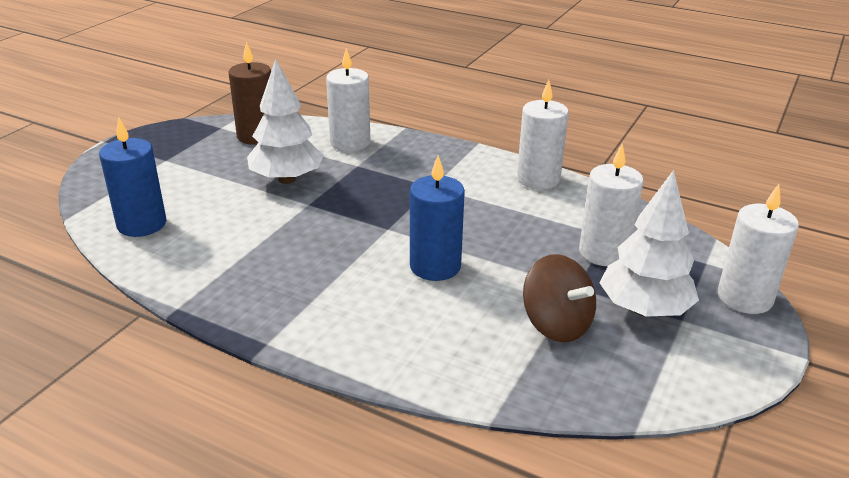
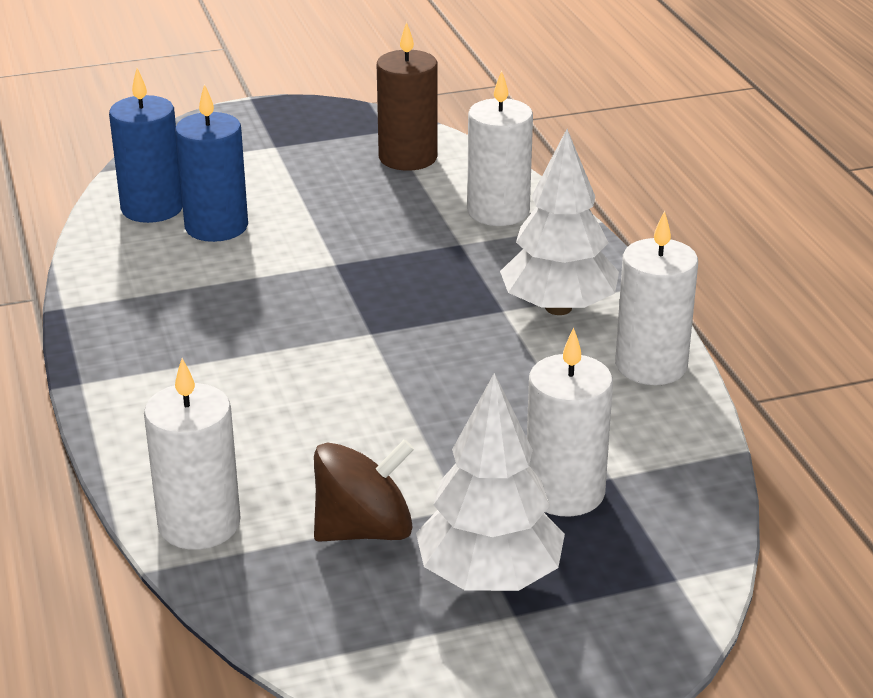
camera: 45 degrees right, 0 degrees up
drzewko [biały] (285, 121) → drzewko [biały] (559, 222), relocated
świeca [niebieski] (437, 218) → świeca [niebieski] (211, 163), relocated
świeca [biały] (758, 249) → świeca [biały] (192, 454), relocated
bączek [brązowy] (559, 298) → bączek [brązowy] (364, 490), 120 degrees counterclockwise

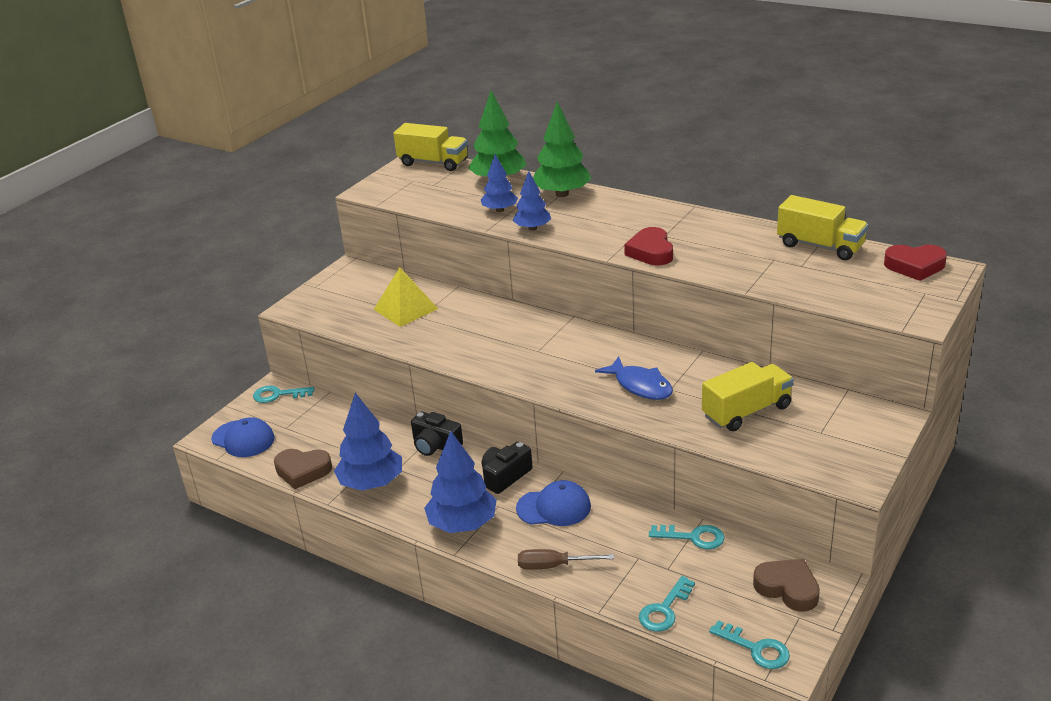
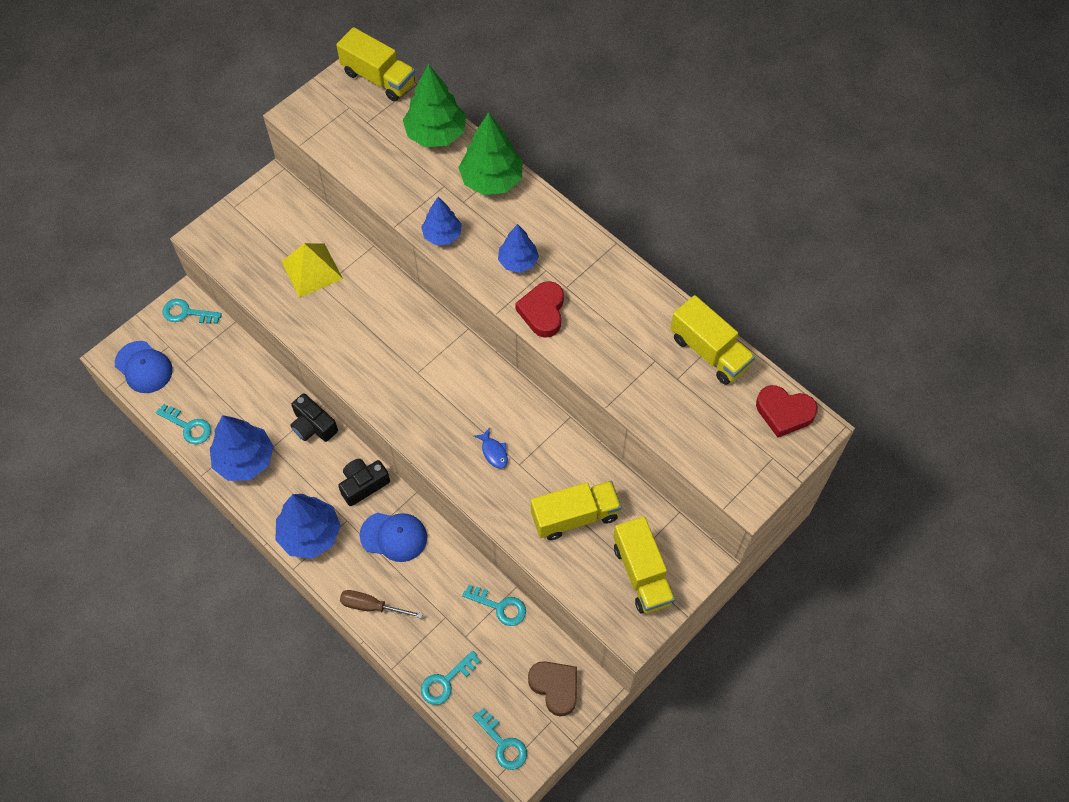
camera: 10 degrees right, 30 degrees up
drzewko [niebieski] (499, 183) → drzewko [niebieski] (518, 248), relocated
ryba [niebieski] (634, 378) → ryba [niebieski] (491, 448), x0.56
serce [brązowy] (303, 469) → klucz [turkusowy] (183, 424)
- → ciężarówka [żółty] (644, 565)

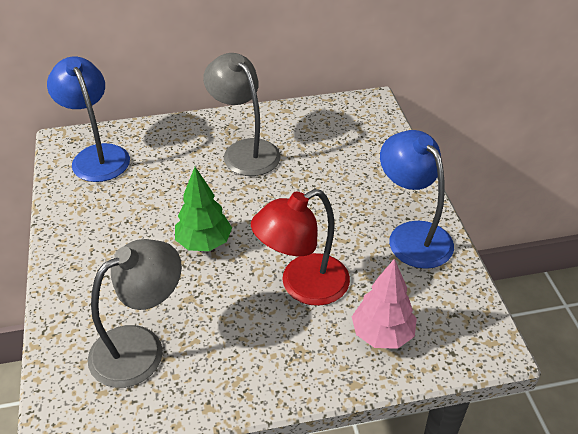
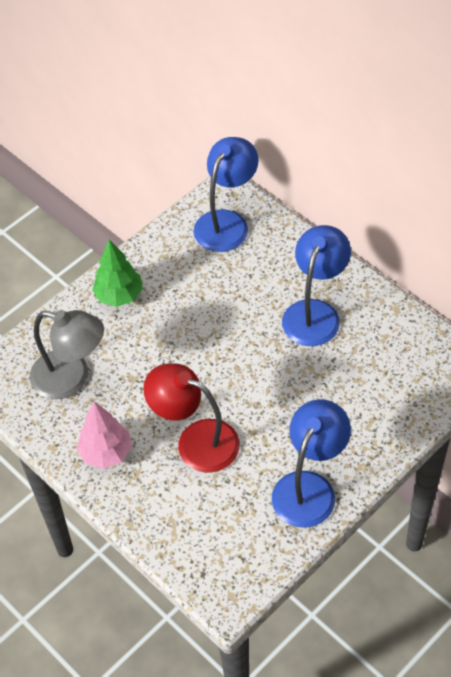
camera: 60 degrees right, 10 degrees up
lampka [szary] (242, 114) → lampka [niebieski] (316, 285)
drzewko [zielony] (203, 209) → drzewko [zielony] (117, 273), relocated
drzewko [różowy] (384, 304) → drzewko [różowy] (104, 435), relocated

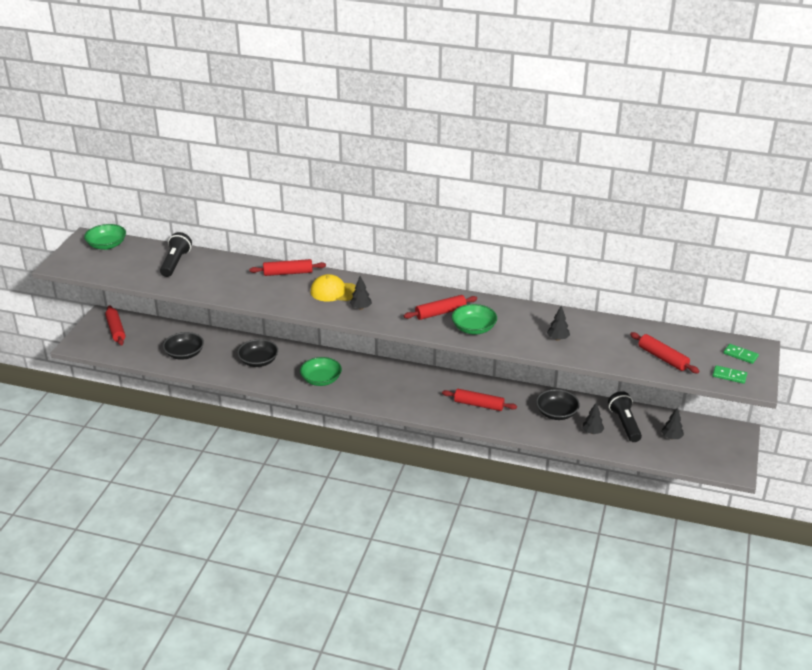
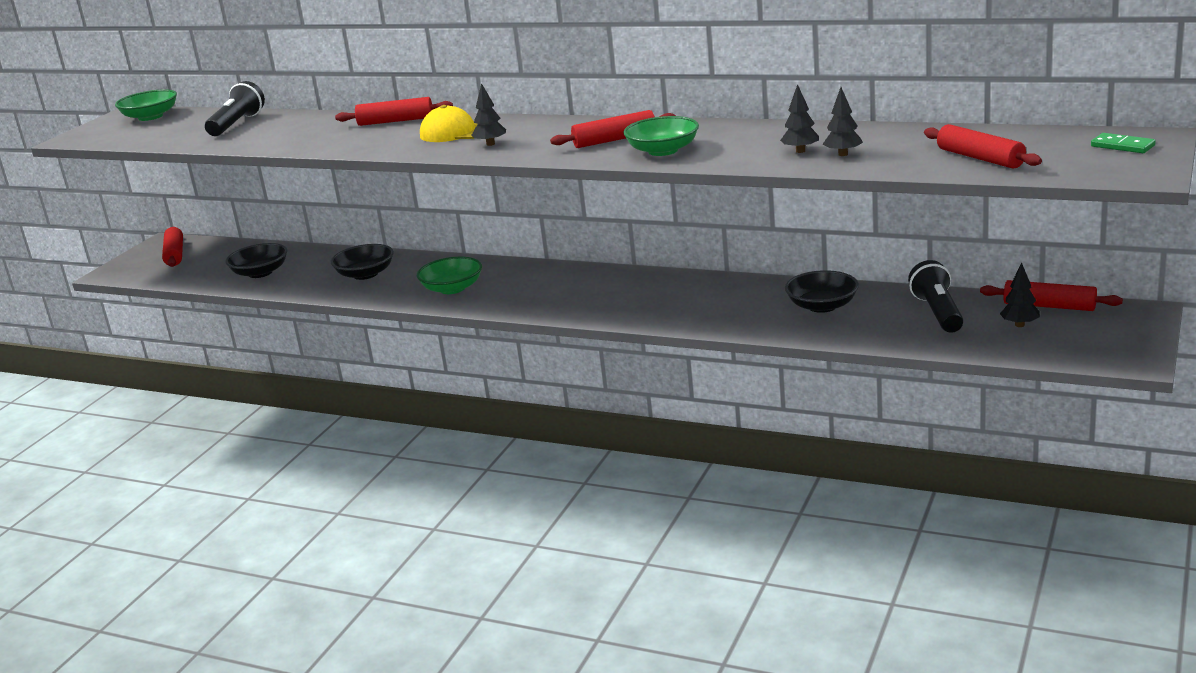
camera: 10 degrees right, 10 degrees down
kostka domina [zielony] (729, 374) → -
wałek do ciasta [czerwony] (479, 400) → wałek do ciasta [czerwony] (1051, 295), relocated
drzewko [czarny] (593, 418) → drzewko [czarny] (843, 121), relocated

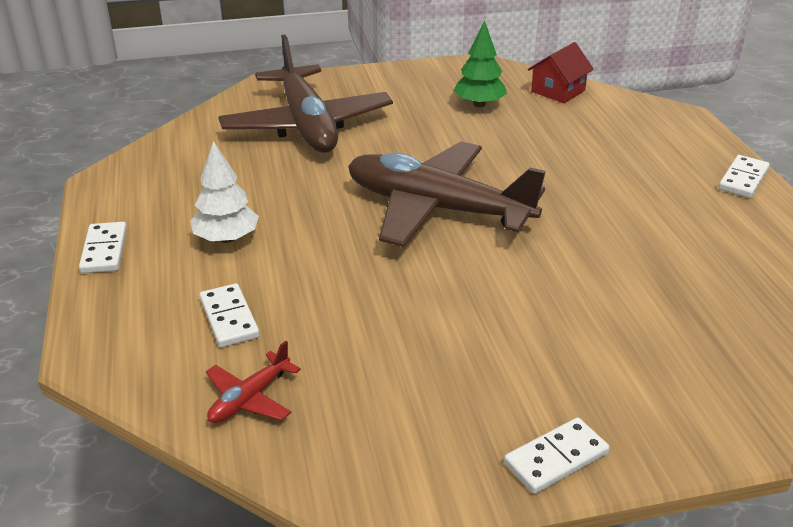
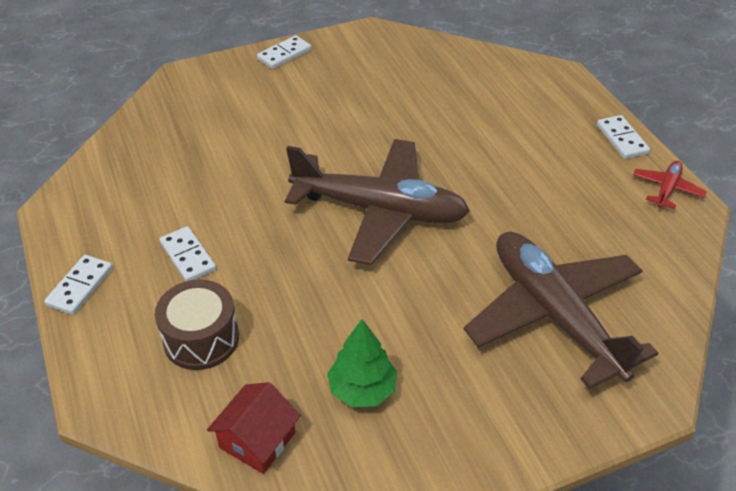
camera: 170 degrees right, 10 degrees up
drzewko [biały] (224, 192) → -
kostka domina [biały] (229, 315) → kostka domina [biały] (187, 253), relocated
samolot [czerwony] (253, 382) → samolot [czerwony] (670, 185), relocated
- → bęben [brązowy] (197, 324)

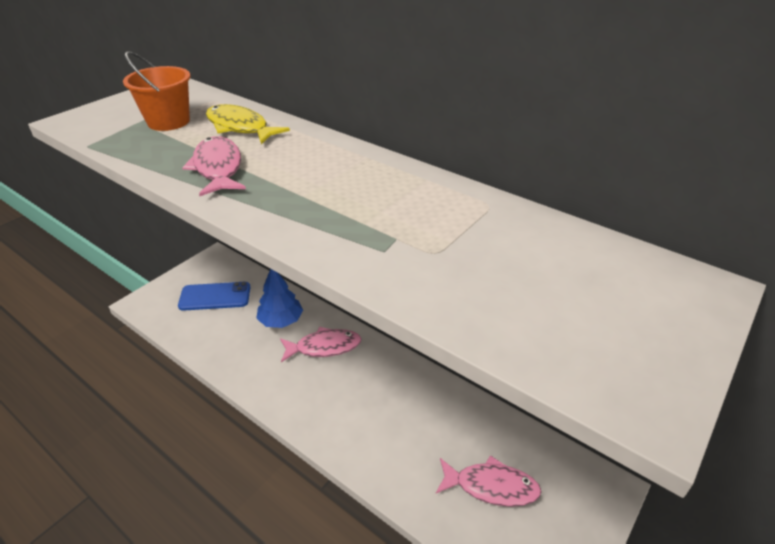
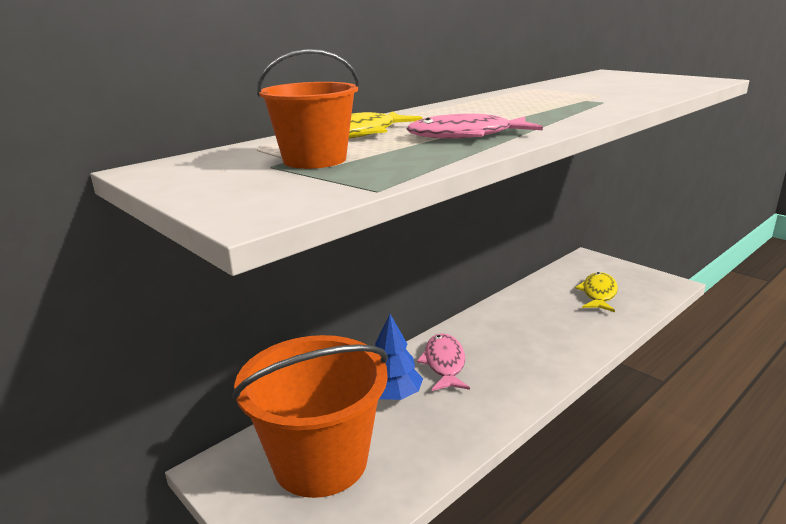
camera: 80 degrees left, 15 degrees down
telefon [niebieski] (214, 296) → wiadro [pomarańczowy] (310, 416)
ryba [różowy] (489, 481) → ryba [żółty] (596, 292)

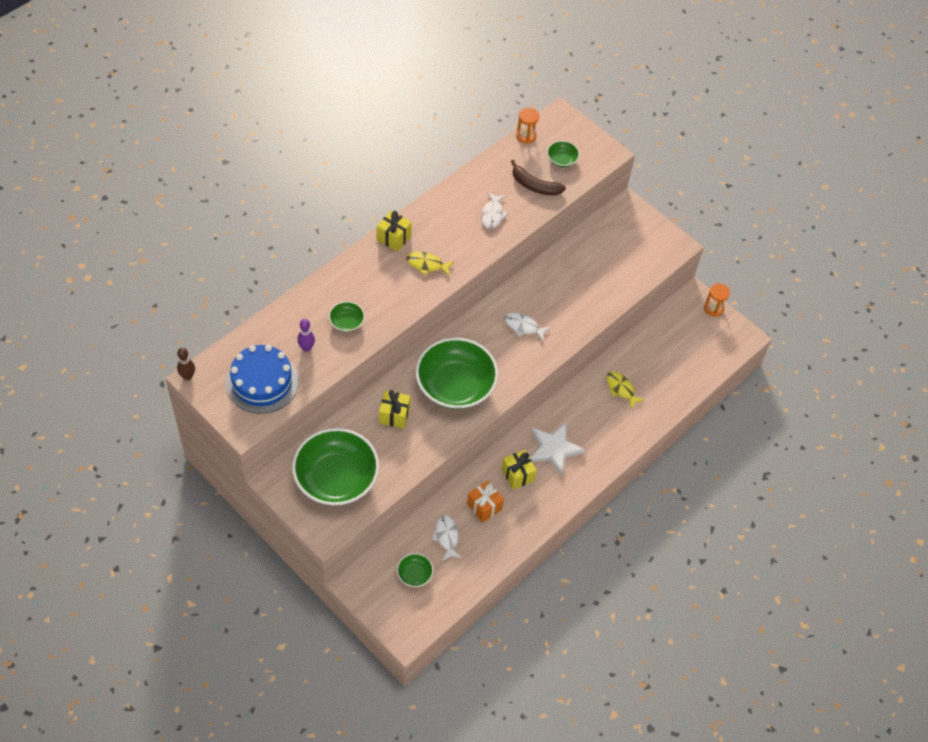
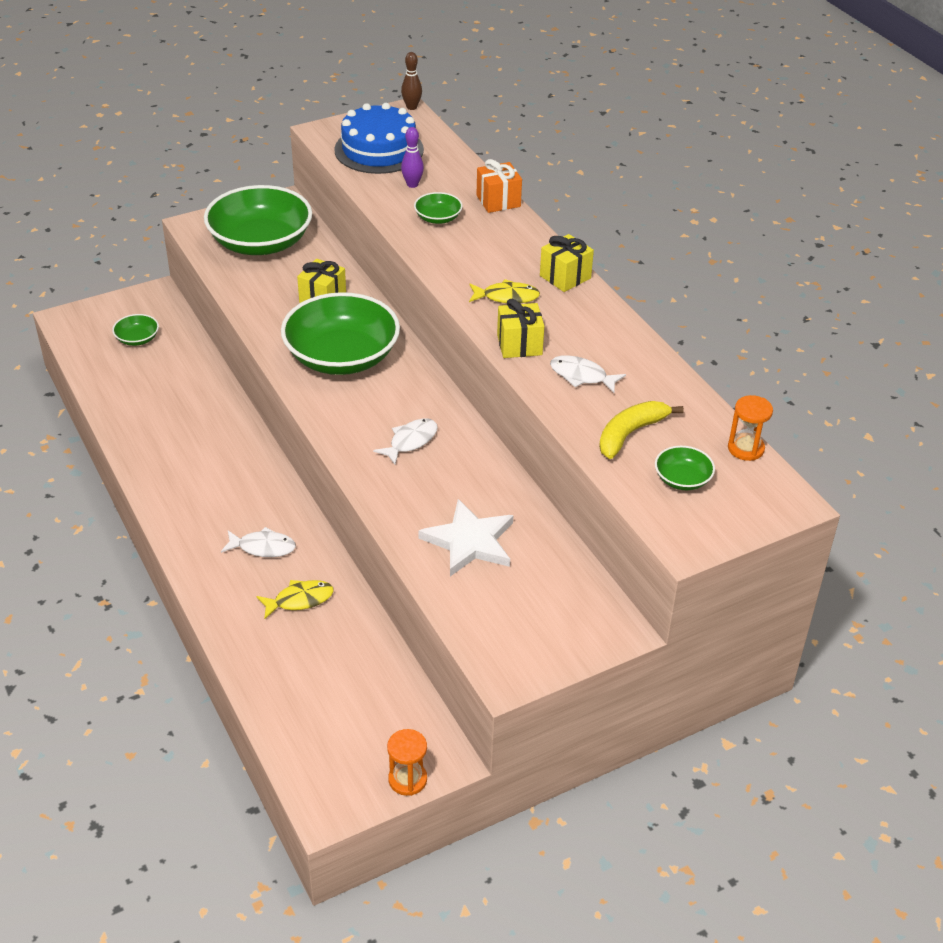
camera: 110 degrees right, 15 degrees down
banan [brązowy] (538, 177) → banan [żółty] (641, 430)
ryba [żółty] (431, 264) → ryba [żółty] (504, 291), 60 degrees clockwise
gwiazda [biały] (557, 449) → gwiazda [biały] (466, 537), relocated
prezent [żółty] (519, 470) → prezent [żółty] (520, 328), relocated
prezent [pomarańczowy] (485, 502) → prezent [pomarańczowy] (499, 186), relocated
ryba [biały] (447, 538) → ryba [biały] (258, 542), relocated

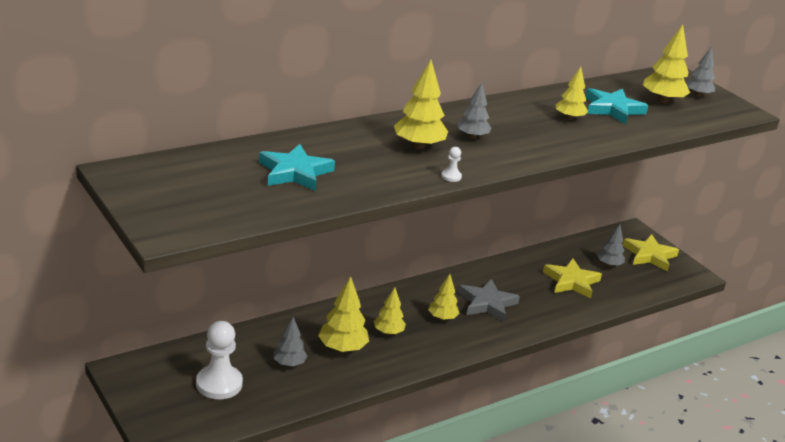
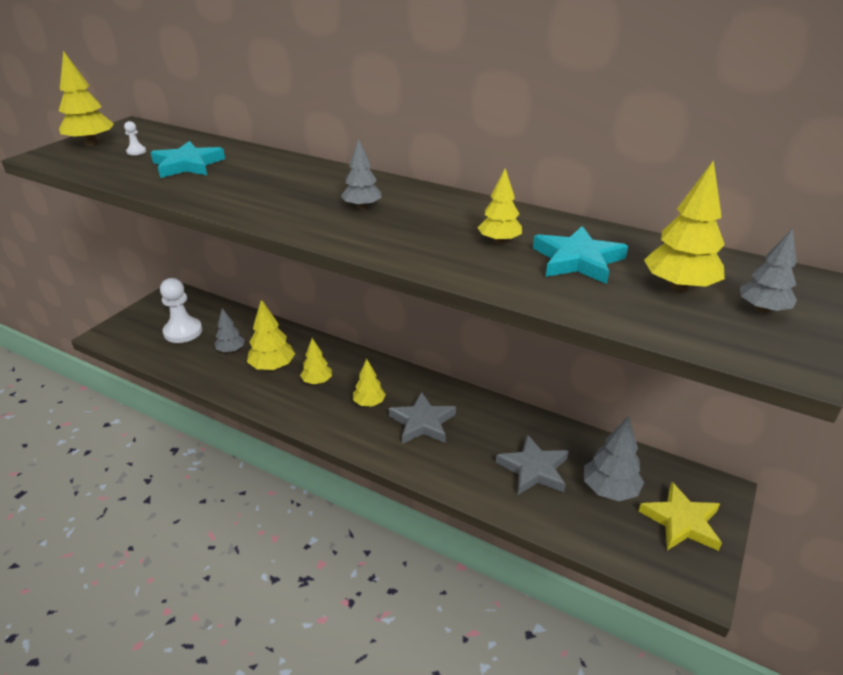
camera: 65 degrees right, 5 degrees up
drzewko [żółty] (421, 104) → drzewko [żółty] (86, 98), relocated
pionek [biały] (451, 164) → pionek [biały] (135, 138), relocated
drzewko [szary] (611, 245) → drzewko [szary] (614, 458), x1.53
gwiazda [żółty] (572, 278) → gwiazda [szary] (532, 464)

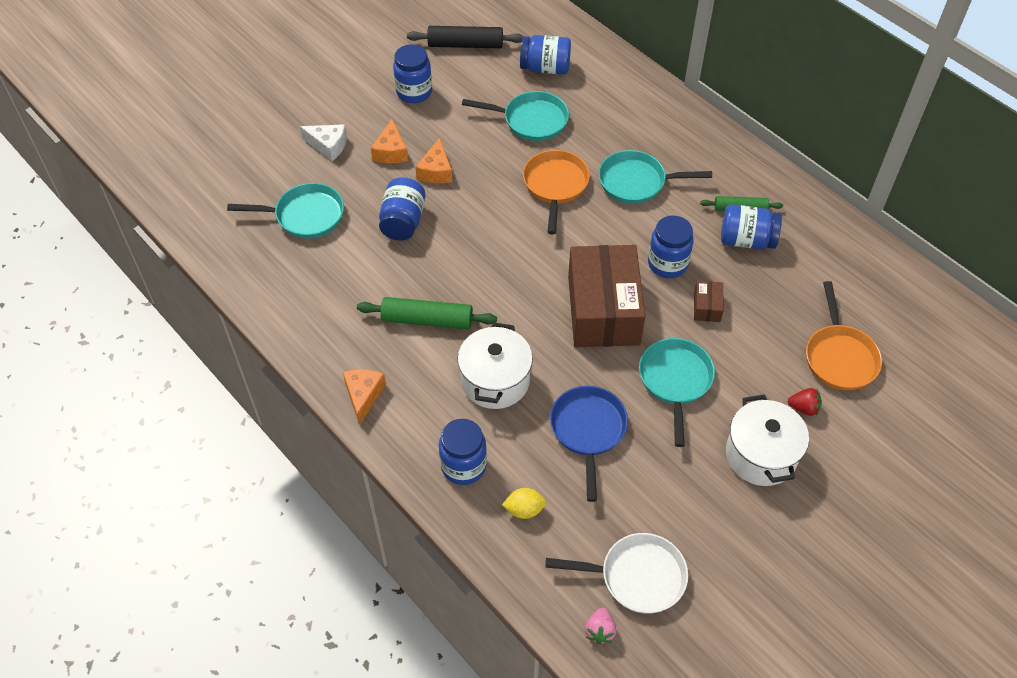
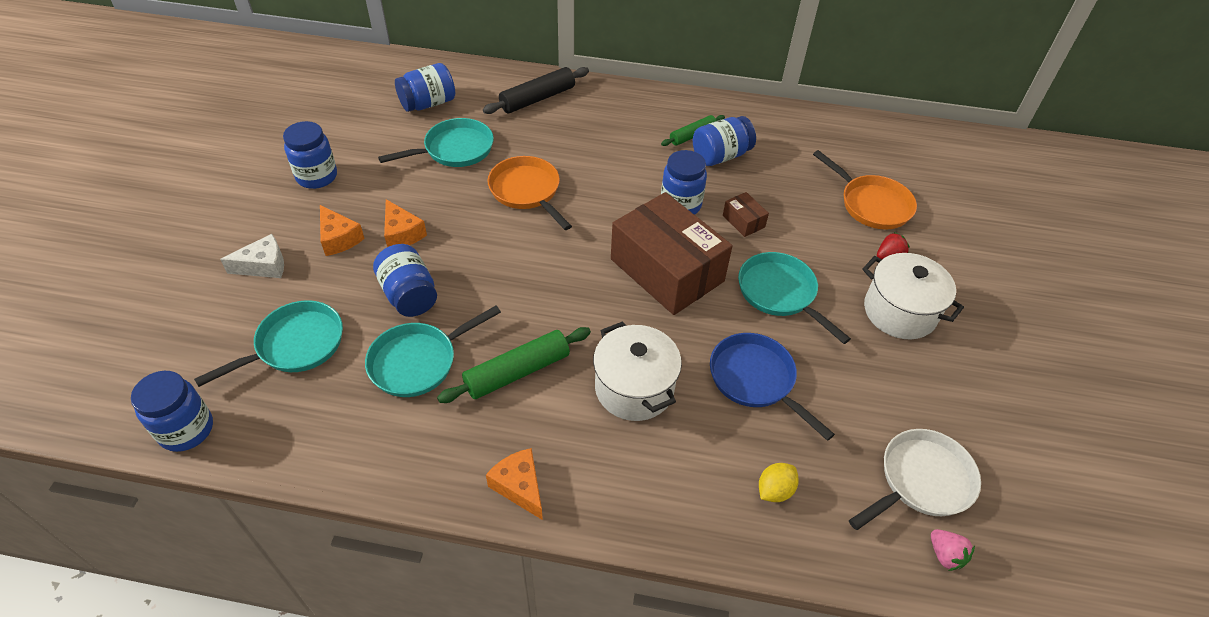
camera: 40 degrees left, 5 degrees down
wałek do ciasta [czarny] (465, 37) → wałek do ciasta [czarny] (536, 90), relocated
patelnia [turkusowy] (655, 177) → patelnia [turkusowy] (433, 351), relocated
słoik [niebieski] (463, 452) → słoik [niebieski] (172, 411), relocated

